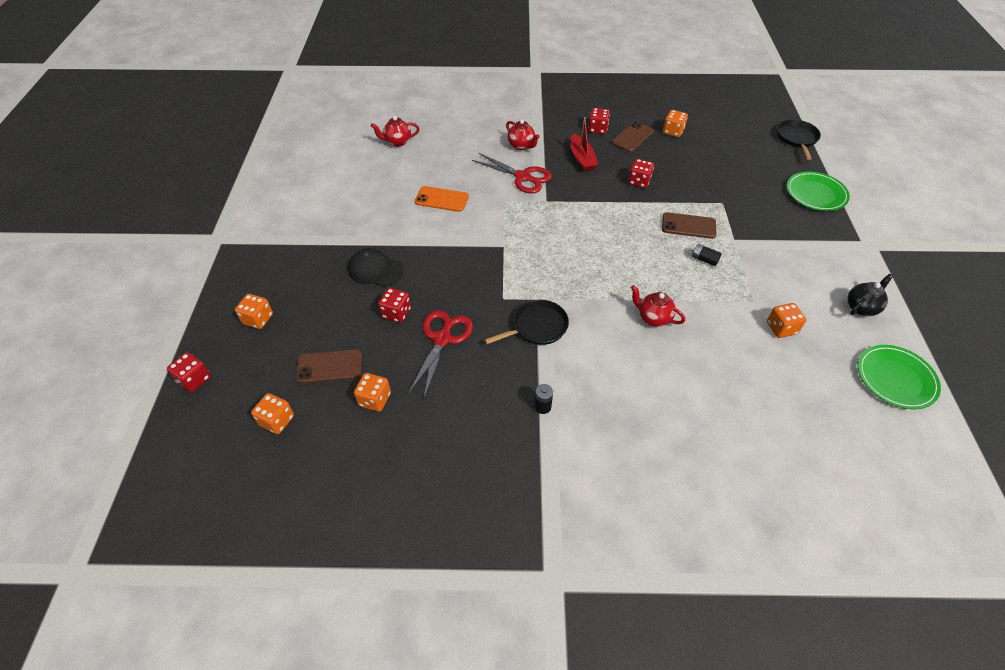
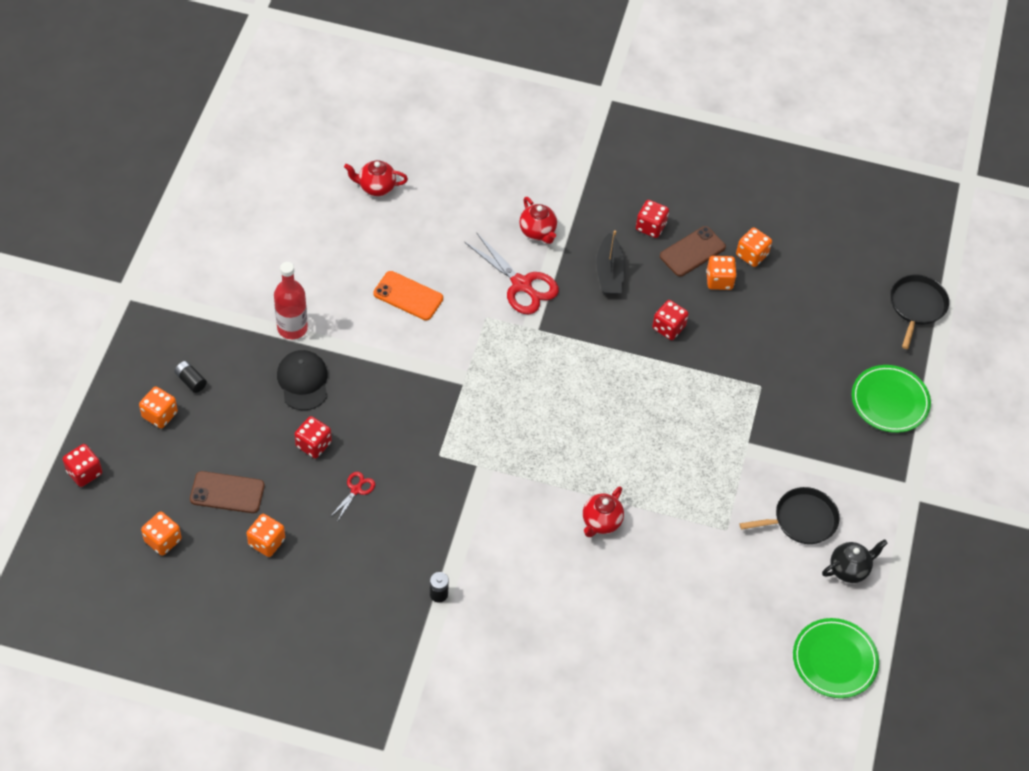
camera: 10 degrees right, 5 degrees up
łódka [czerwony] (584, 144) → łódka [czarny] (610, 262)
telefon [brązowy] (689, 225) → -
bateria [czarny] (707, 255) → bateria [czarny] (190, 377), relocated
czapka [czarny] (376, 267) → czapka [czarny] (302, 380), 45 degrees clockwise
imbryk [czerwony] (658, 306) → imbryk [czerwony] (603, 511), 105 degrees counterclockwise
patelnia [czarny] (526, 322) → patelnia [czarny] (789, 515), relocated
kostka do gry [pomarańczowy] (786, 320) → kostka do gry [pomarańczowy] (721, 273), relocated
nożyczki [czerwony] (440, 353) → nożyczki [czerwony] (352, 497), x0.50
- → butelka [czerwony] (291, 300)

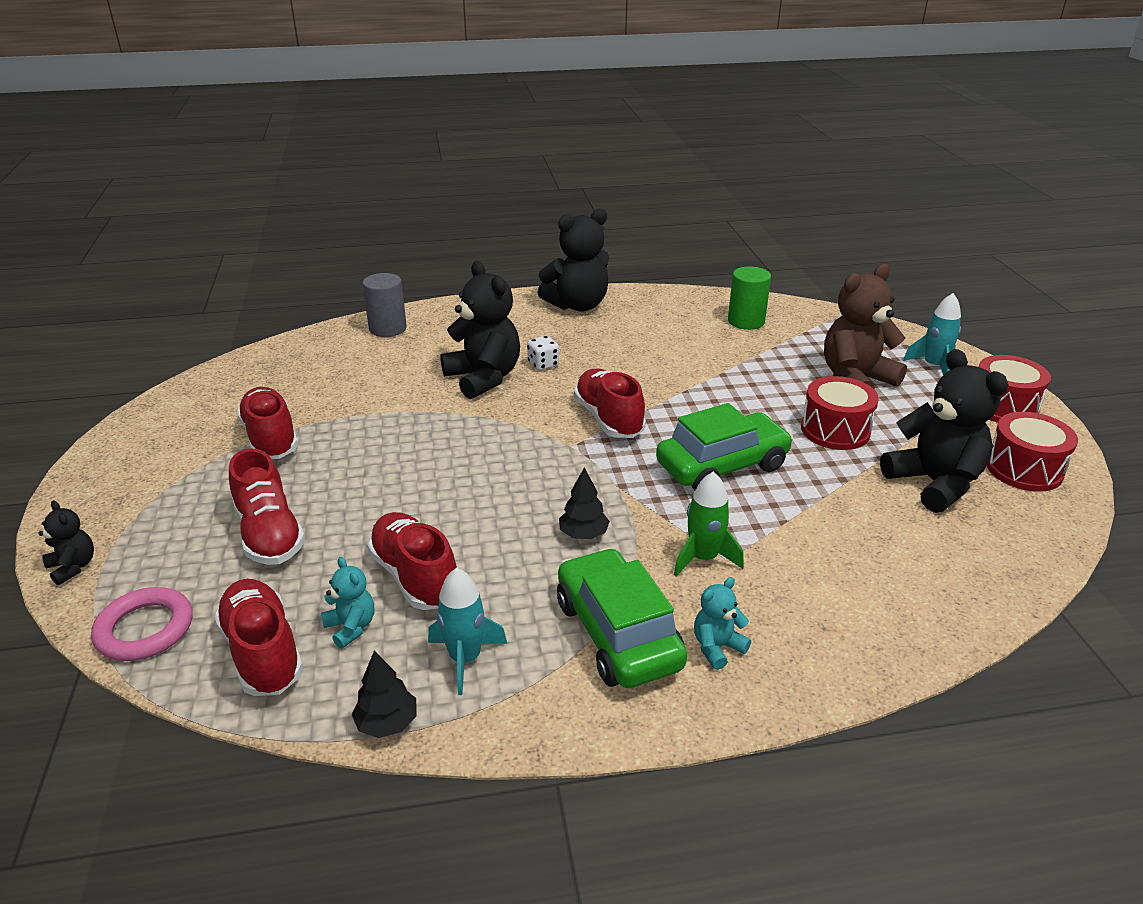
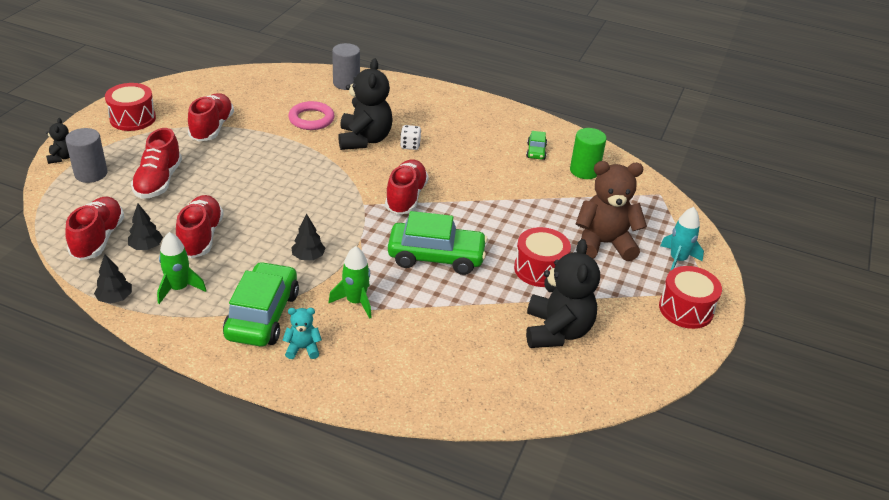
camera: 30 degrees right, 5 degrees up
miś [czarny] (573, 260) → -
bęben [czerwony] (1032, 452) → bęben [czerwony] (130, 107), relocated
miś [turkusowy] (347, 603) → drzewko [czarny] (145, 227)
rakieta [turkusowy] (467, 631) → rakieta [zielony] (182, 268)
pierścień [różowy] (142, 624) → pierścień [różowy] (311, 115), relocated
- → walec [szary] (86, 155)
- → samochód [zielony] (536, 145)

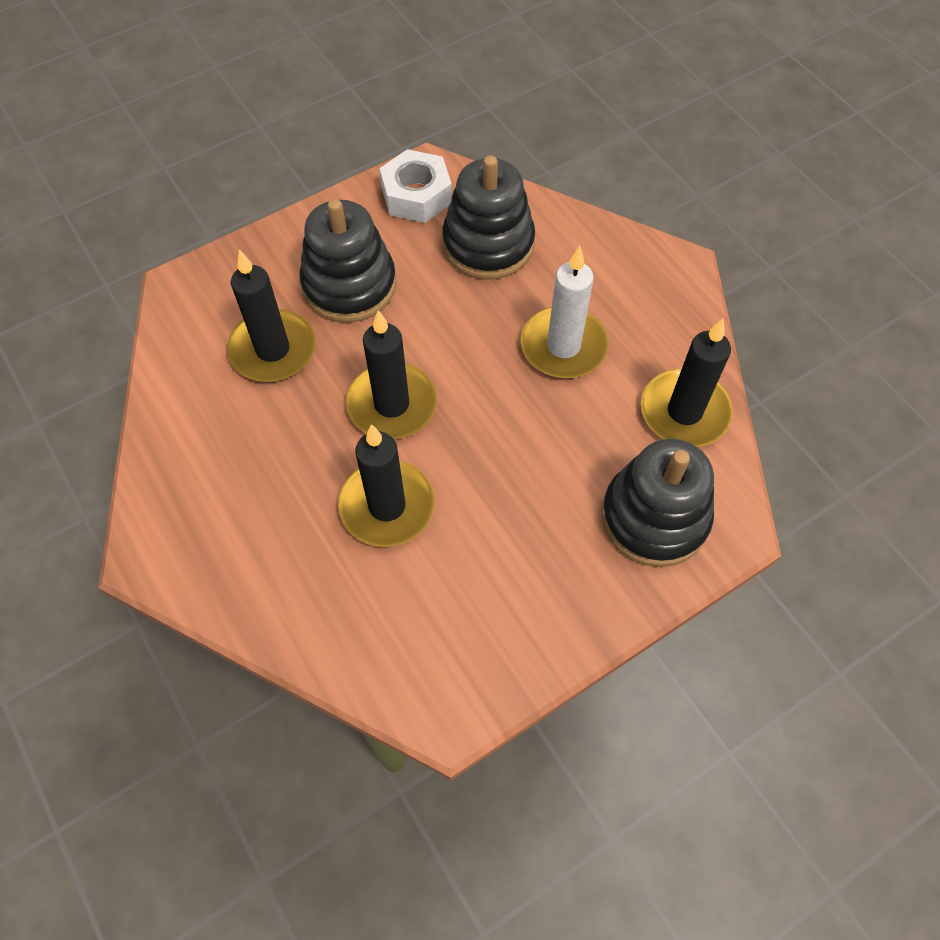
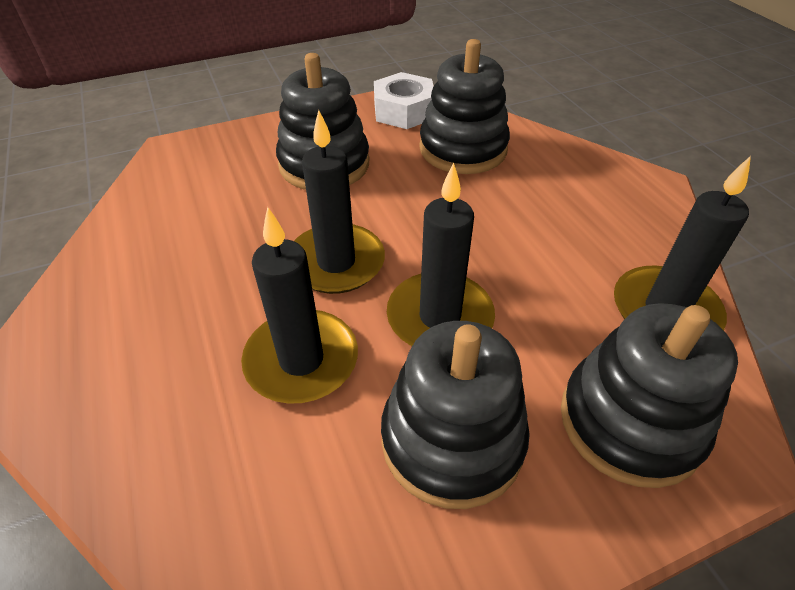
camera: 10 degrees right, 15 degrees down
świeca [biały] (564, 312) → -
świeca [czarny] (271, 315) → świeca [czarny] (441, 254), relocated
- → zabawka nakładanka [czarny] (455, 415)

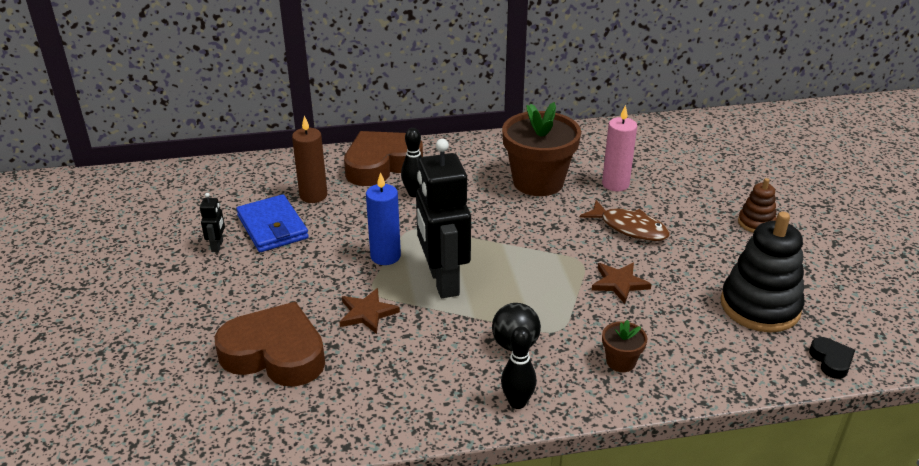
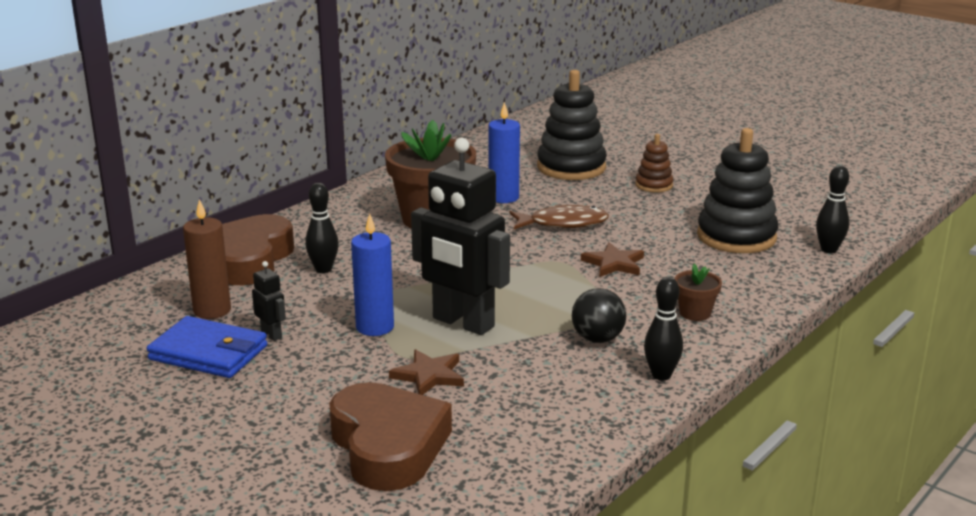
camera: 40 degrees left, 10 degrees down
świeca [różowy] (619, 148) → świeca [niebieski] (504, 152)
robot [czarny] (212, 222) → robot [czarny] (269, 301), relocated
serce [brązowy] (269, 344) → serce [brązowy] (390, 436), 90 degrees clockwise
serce [czarny] (832, 358) → kręgiel [czarny] (832, 209)
- → zabawka nakładanka [czarny] (572, 125)

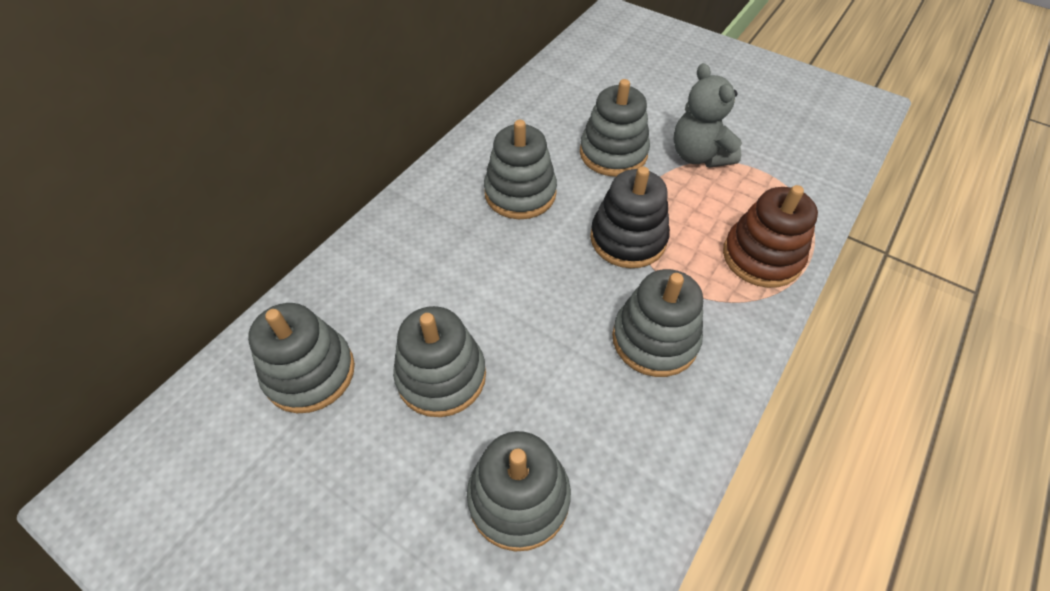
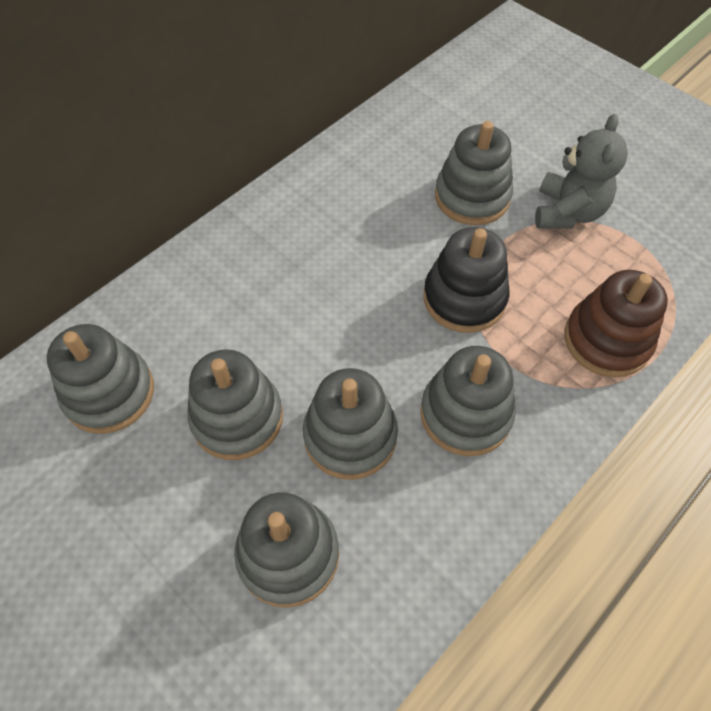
camera: 10 degrees right, 5 degrees up
miś [szary] (707, 115) → miś [szary] (581, 171), 150 degrees counterclockwise
zabawka nakładanka [szary] (520, 169) → zabawka nakładanka [szary] (350, 424), relocated

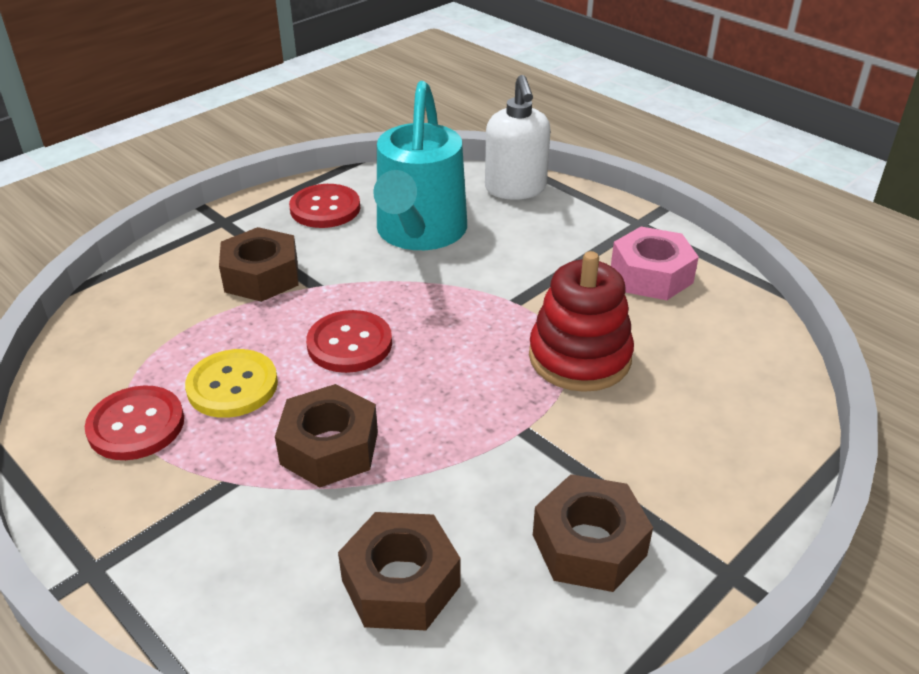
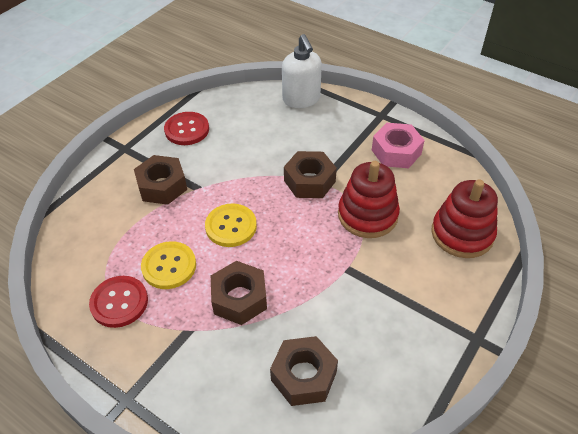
camera: 10 degrees left, 10 degrees up
konewka [turkusowy] (420, 165) → -
guzik [czerwony] (349, 341) → guzik [żółty] (231, 225)
nakrętka [brązowy] (593, 533) → nakrętka [brązowy] (310, 174), relocated
- → zabawka nakładanka [czerwony] (464, 219)

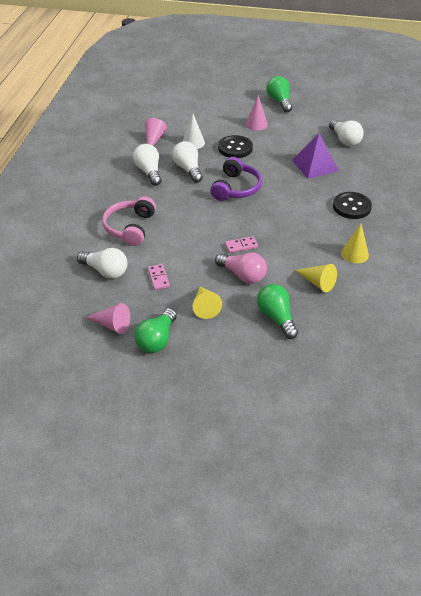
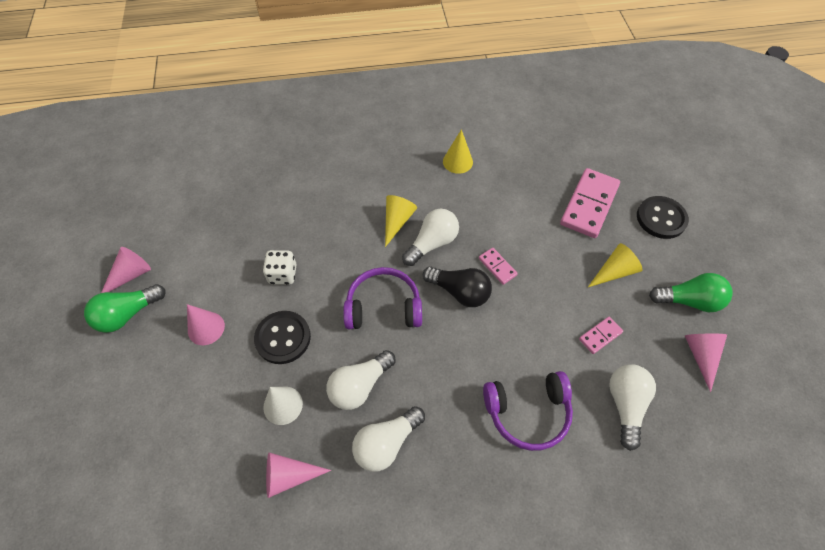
camera: 110 degrees left, 15 degrees up
żarówka [biały] (346, 133) → żarówka [biały] (430, 237), relocated
piramida [fioletowy] (315, 156) → -
guzik [czarny] (352, 205) → guzik [czarny] (663, 217), relocated
słuchawki [różowy] (129, 221) → słuchawki [fioletowy] (528, 411)
żarówka [różowy] (241, 268) → -
stożek [żółty] (316, 278) → stożek [żółty] (401, 221), relocated
żarówka [zielony] (277, 311) → kostka domina [różowy] (590, 203)
- → stożek [różowy] (126, 270)
- → kostka do gry [biały] (280, 267)
- → żarówka [czarny] (457, 286)

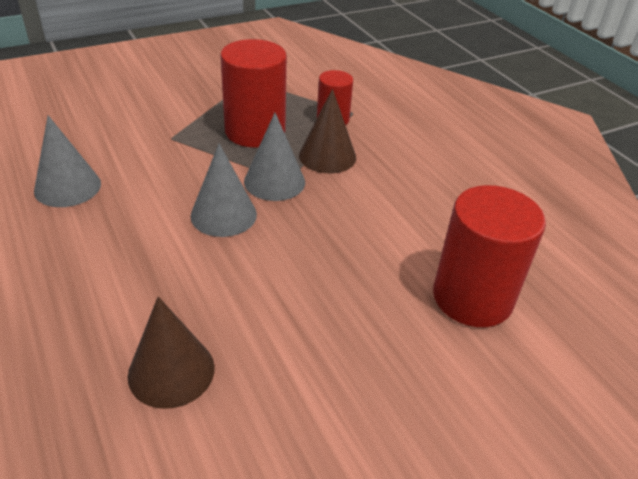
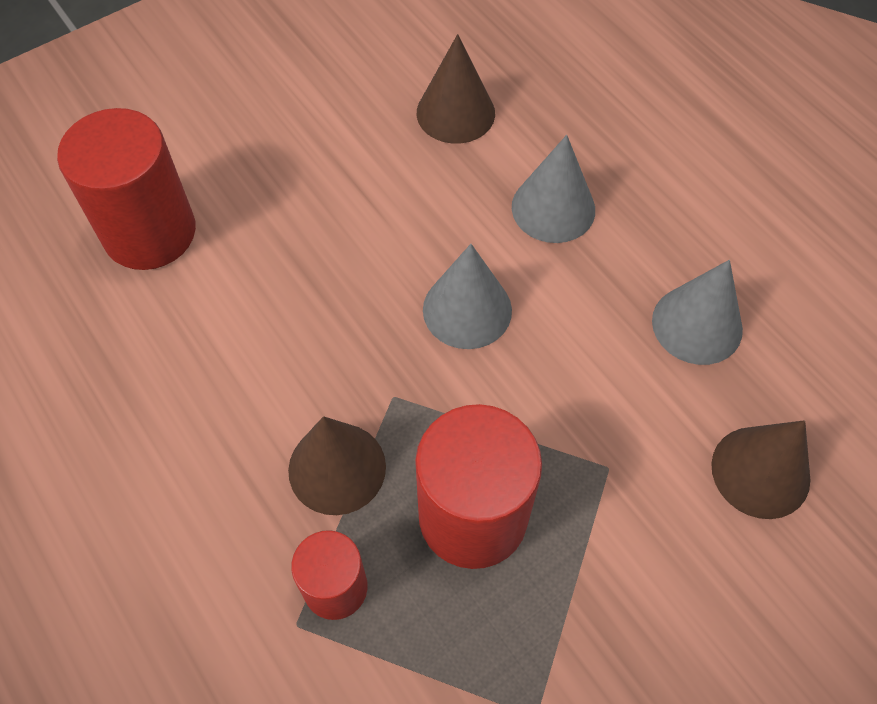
camera: 175 degrees right, 20 degrees up
stożek [szary] (274, 157) → stożek [szary] (553, 189), relocated
- → stożek [brązowy] (760, 469)

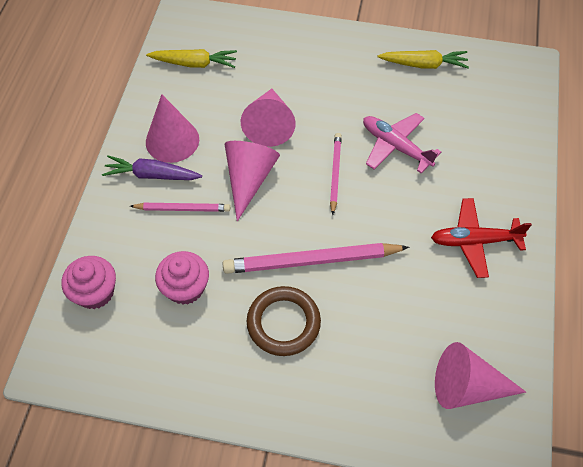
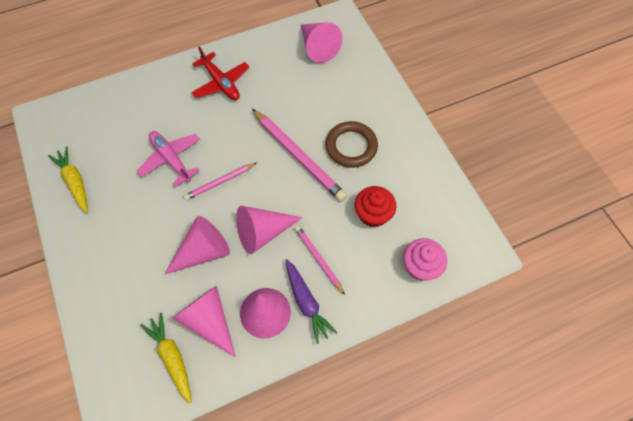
camera: 125 degrees left, 5 degrees up
samolot [różowy] (402, 143) → samolot [różowy] (168, 158), 135 degrees clockwise
muffinka [różowy] (182, 278) → muffinka [czerwony] (375, 206)
- → stożek [różowy] (204, 321)

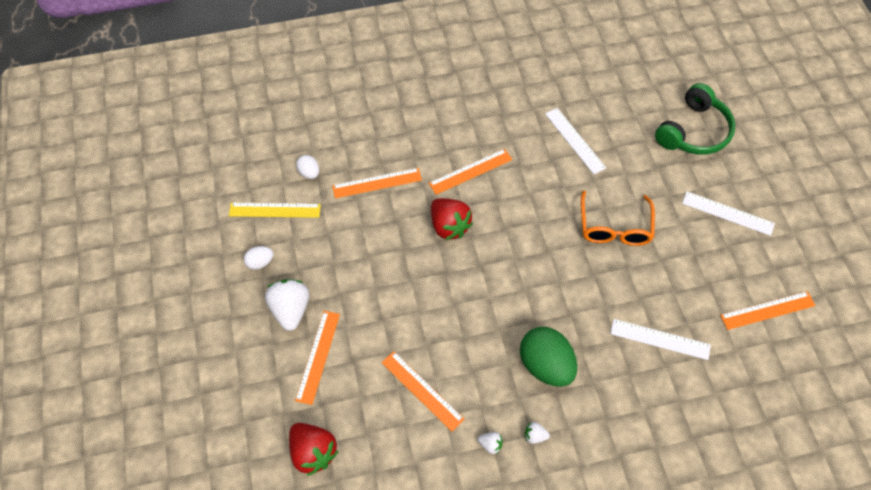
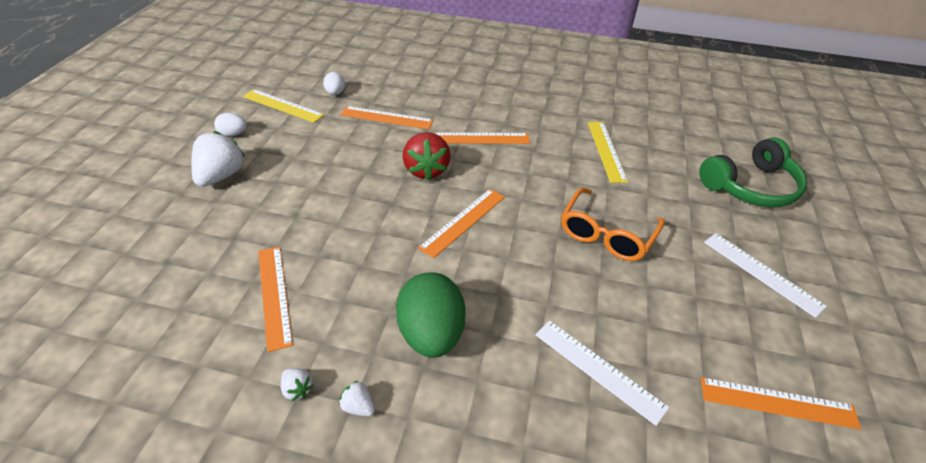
camera: 25 degrees right, 15 degrees down
linijka [biały] (575, 141) → linijka [żółty] (608, 152)
linijka [pomarańczowy] (317, 358) → linijka [pomarańczowy] (461, 224), relocated
truskawka [czerwony] (313, 449) → -

